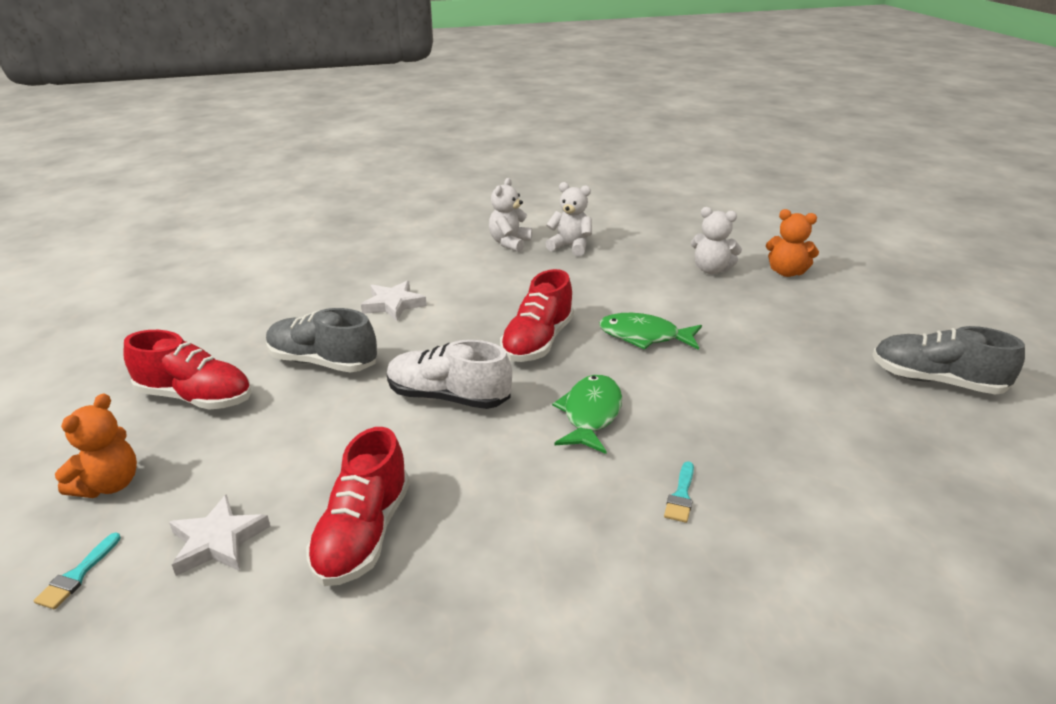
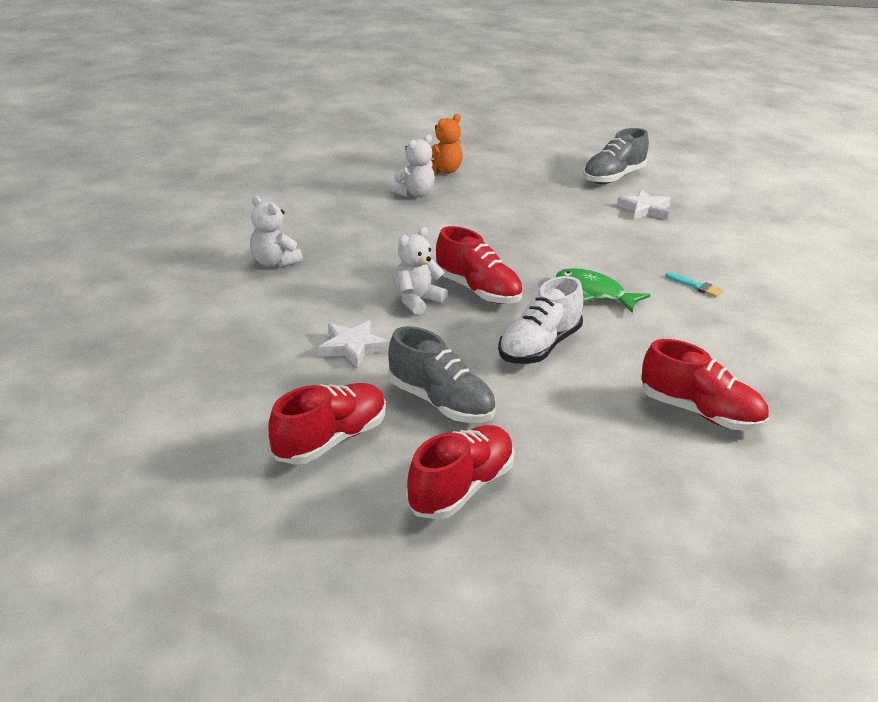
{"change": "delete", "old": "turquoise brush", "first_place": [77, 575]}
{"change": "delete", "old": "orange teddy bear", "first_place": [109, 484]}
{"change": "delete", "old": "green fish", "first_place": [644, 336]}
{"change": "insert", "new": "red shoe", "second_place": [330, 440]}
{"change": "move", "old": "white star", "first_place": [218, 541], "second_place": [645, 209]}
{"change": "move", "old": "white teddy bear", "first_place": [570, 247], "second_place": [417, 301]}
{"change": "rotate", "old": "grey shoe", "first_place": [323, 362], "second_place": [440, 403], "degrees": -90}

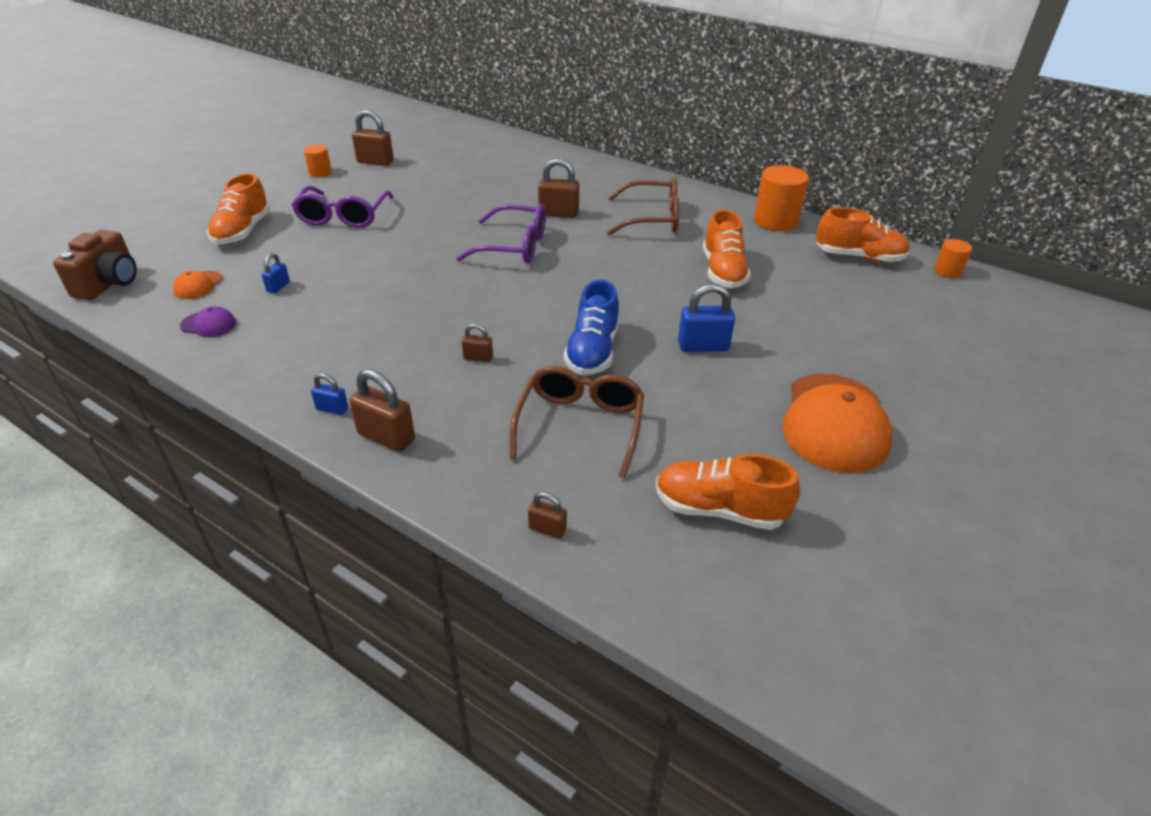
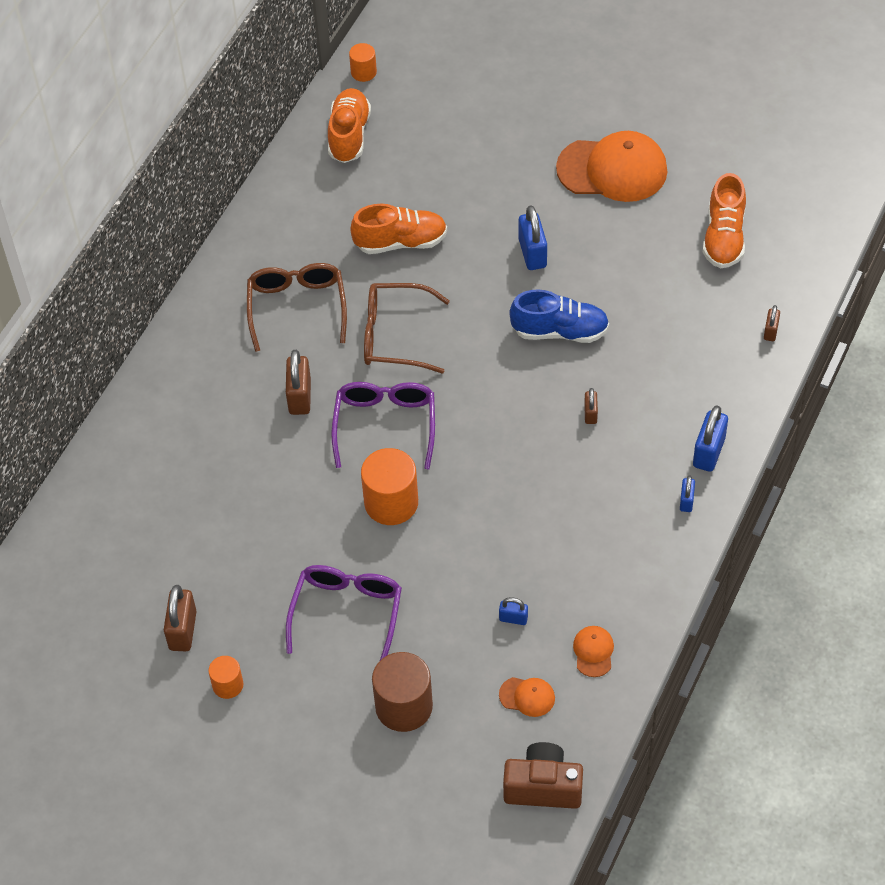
{"change": "move", "old": "brown glasses", "first_place": [580, 425], "second_place": [394, 336]}
{"change": "move", "old": "orange cylinder", "first_place": [775, 221], "second_place": [391, 503]}
{"change": "replace", "old": "orange shoe", "new": "brown cylinder", "first_place": [243, 231], "second_place": [404, 706]}
{"change": "recolor", "old": "purple cap", "new": "orange cap", "first_place": [208, 324], "second_place": [593, 652]}
{"change": "recolor", "old": "brown padlock", "new": "blue padlock", "first_place": [386, 437], "second_place": [709, 452]}
{"change": "rotate", "old": "purple glasses", "first_place": [343, 217], "second_place": [347, 613], "degrees": -75}

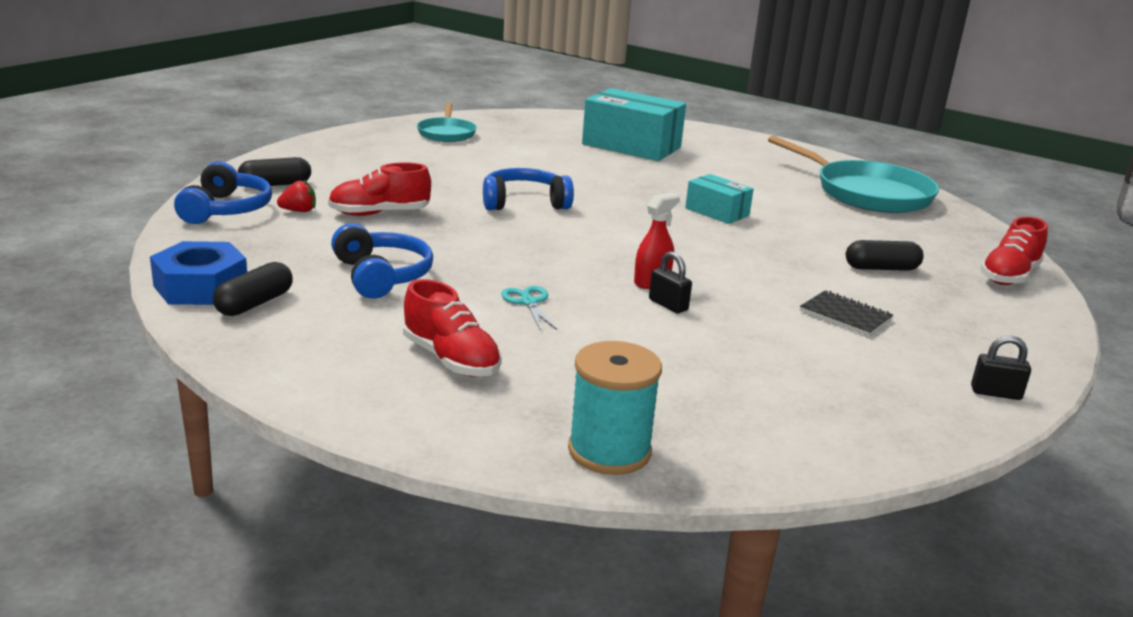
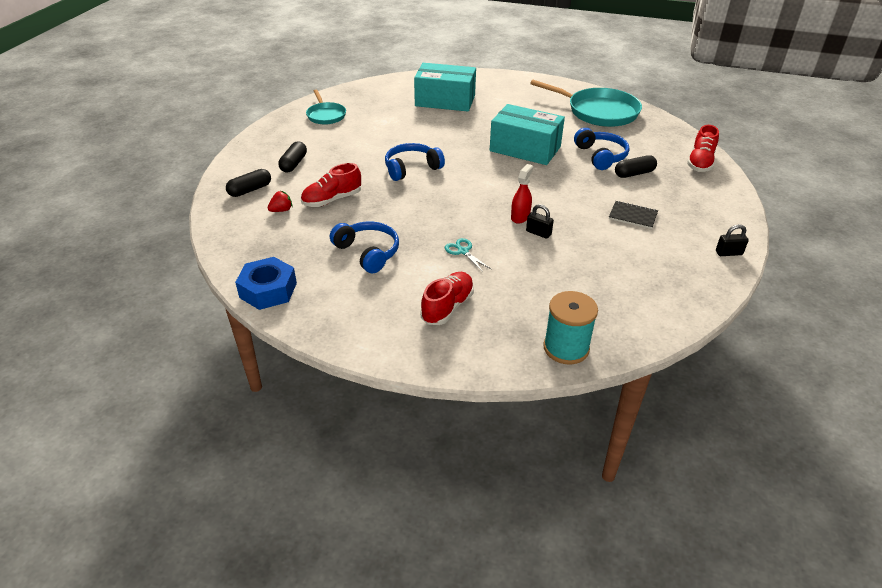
{"change": "move", "old": "blue headphones", "first_place": [226, 209], "second_place": [600, 156]}
{"change": "move", "old": "black capsule", "first_place": [255, 303], "second_place": [294, 164]}
{"change": "rotate", "old": "red shoe", "first_place": [451, 359], "second_place": [447, 307], "degrees": -90}
{"change": "resize", "old": "turquoise box", "first_place": [717, 212], "second_place": [525, 149], "factor": 1.84}

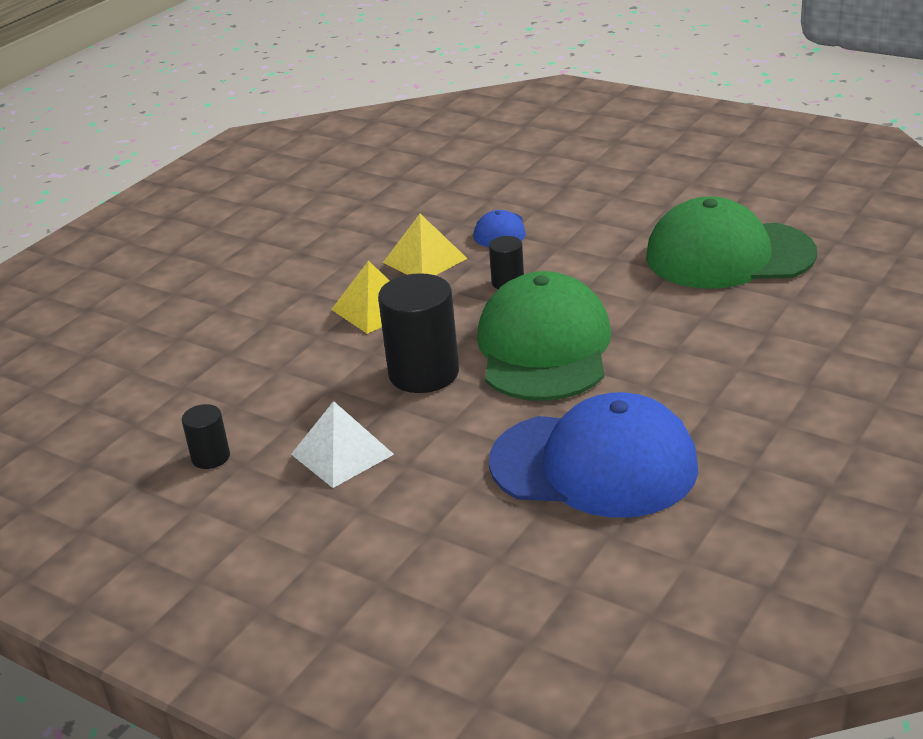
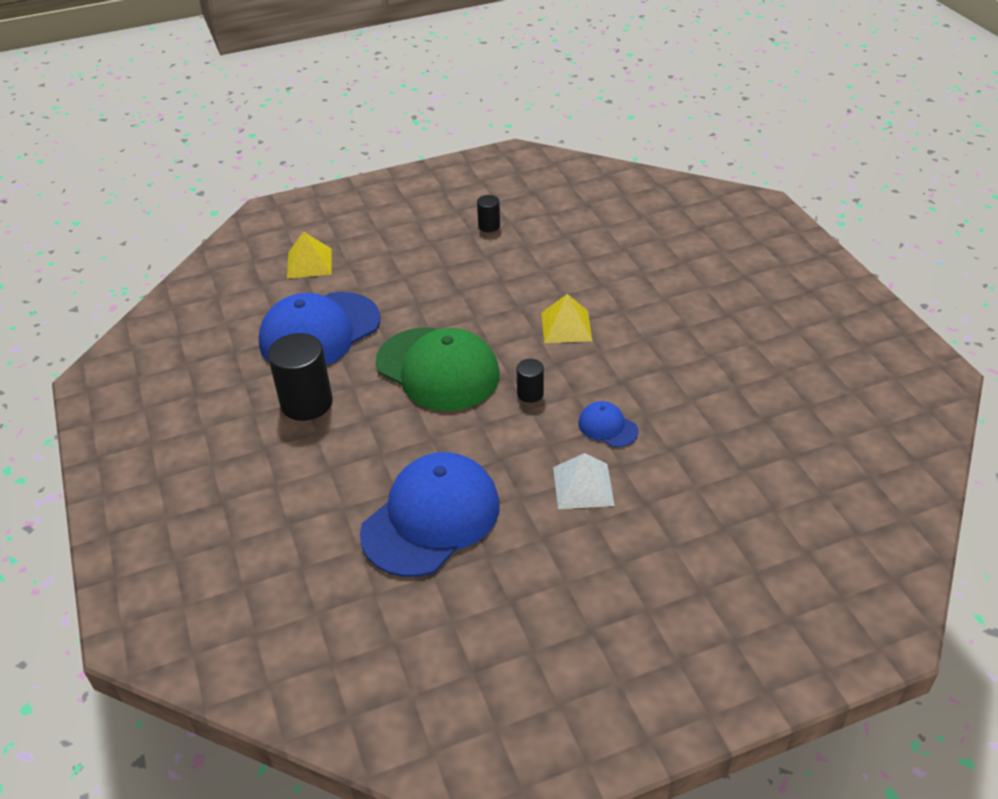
{"change": "move", "old": "white pyramid", "first_place": [342, 454], "second_place": [583, 486]}
{"change": "move", "old": "black cylinder", "first_place": [423, 373], "second_place": [306, 403]}
{"change": "move", "old": "yellow pyramid", "first_place": [425, 260], "second_place": [309, 263]}
{"change": "recolor", "old": "green cap", "new": "blue cap", "first_place": [729, 255], "second_place": [431, 518]}

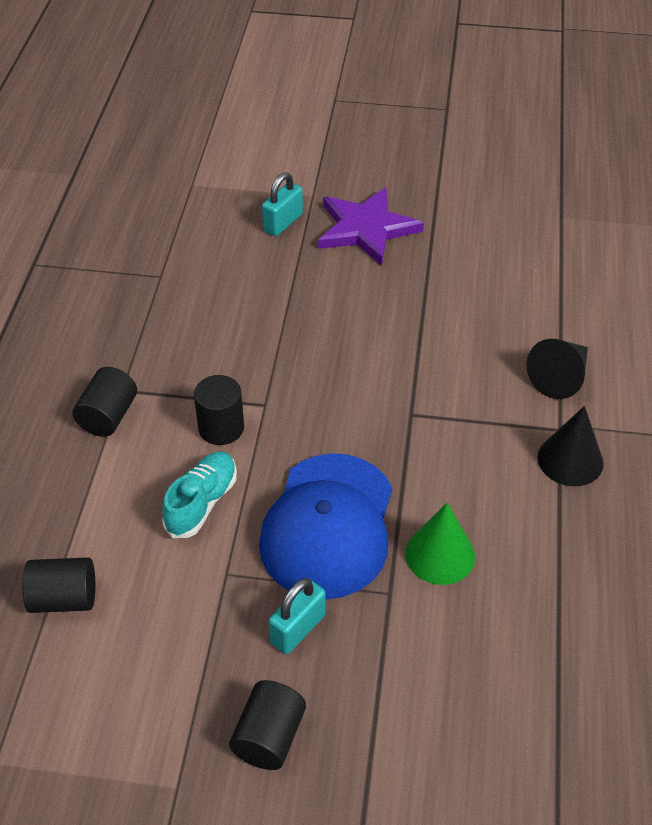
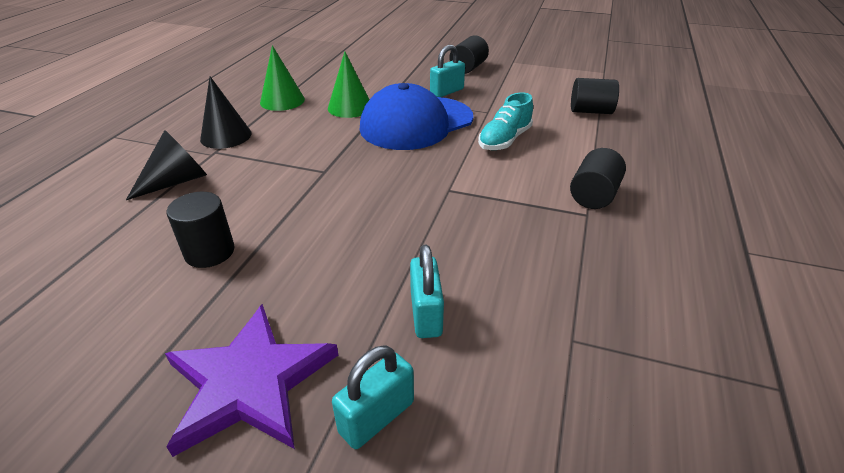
{"change": "insert", "new": "green cone", "second_place": [282, 101]}
{"change": "insert", "new": "turquoise padlock", "second_place": [426, 314]}
{"change": "move", "old": "black cylinder", "first_place": [221, 428], "second_place": [209, 252]}
{"change": "rotate", "old": "blue cap", "first_place": [328, 526], "second_place": [416, 123], "degrees": -150}

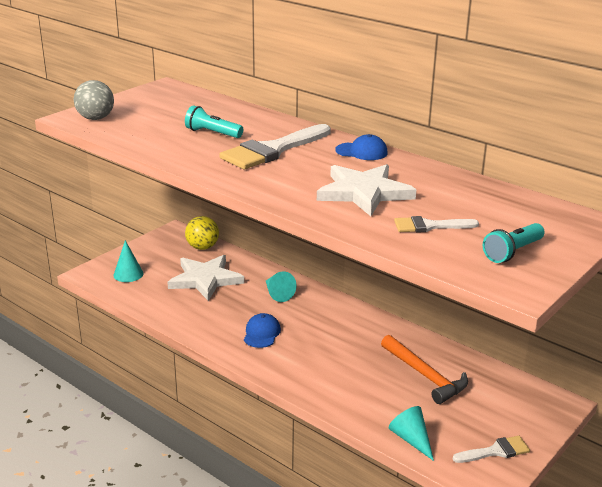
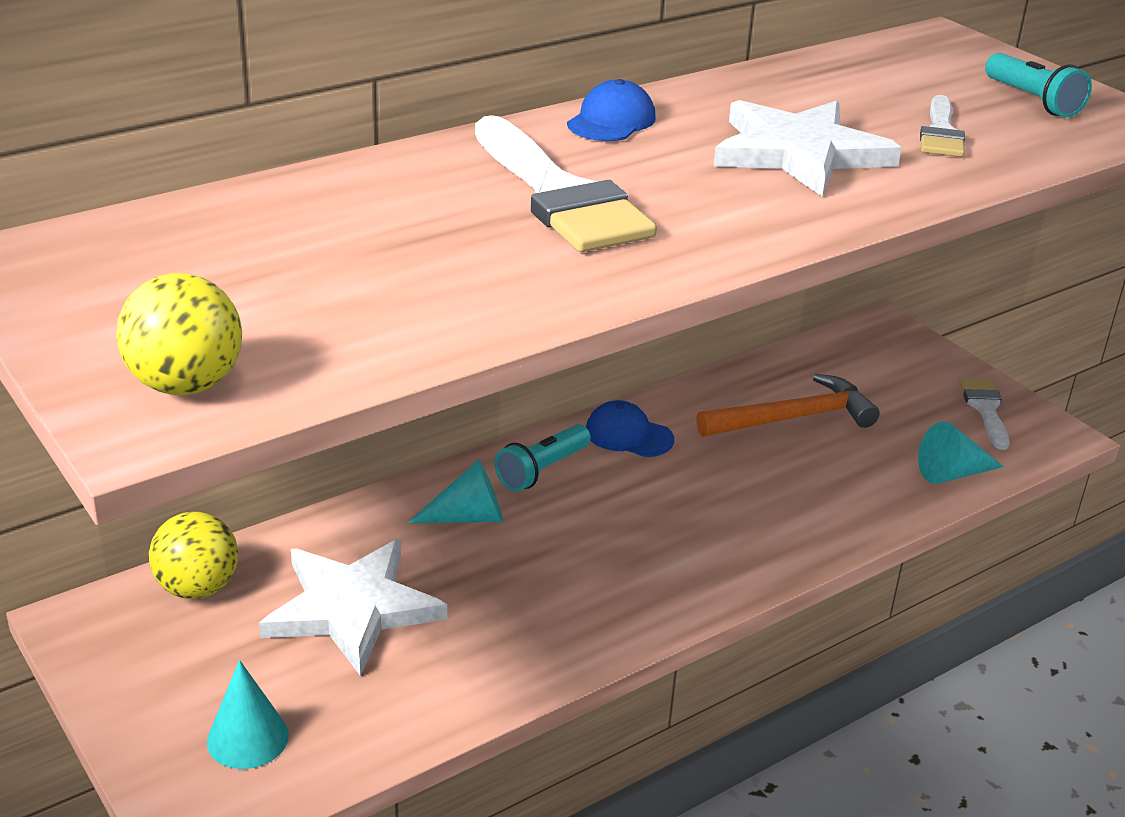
{"change": "move", "old": "turquoise flashlight", "first_place": [212, 133], "second_place": [542, 470]}
{"change": "move", "old": "blue cap", "first_place": [262, 333], "second_place": [628, 435]}
{"change": "recolor", "old": "grey ball", "new": "yellow ball", "first_place": [95, 118], "second_place": [185, 385]}

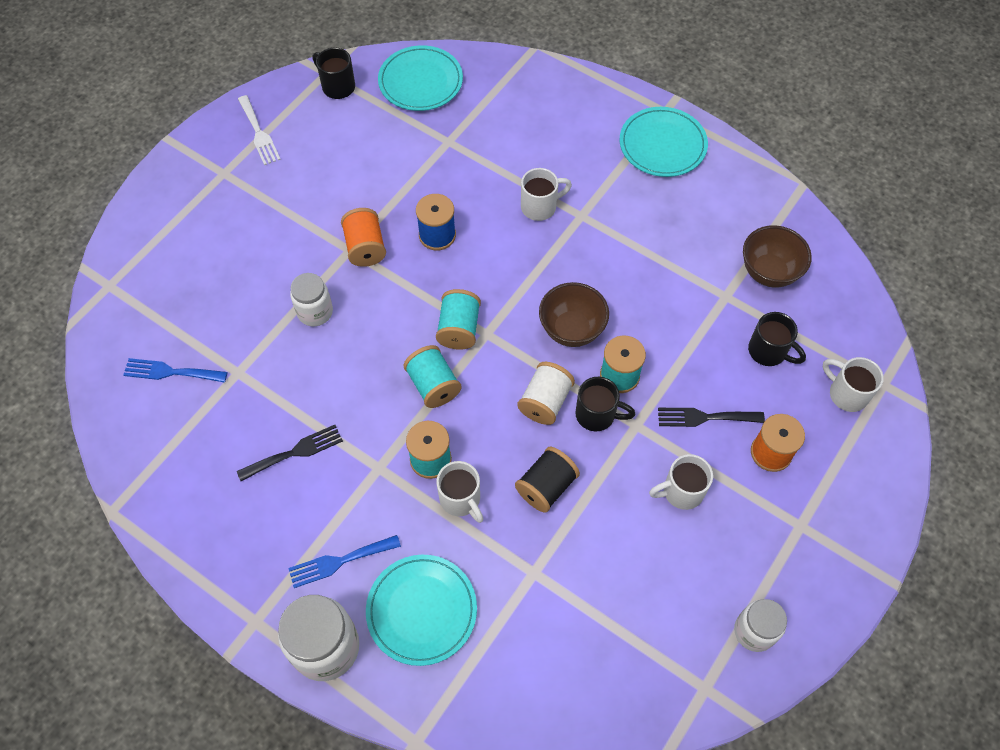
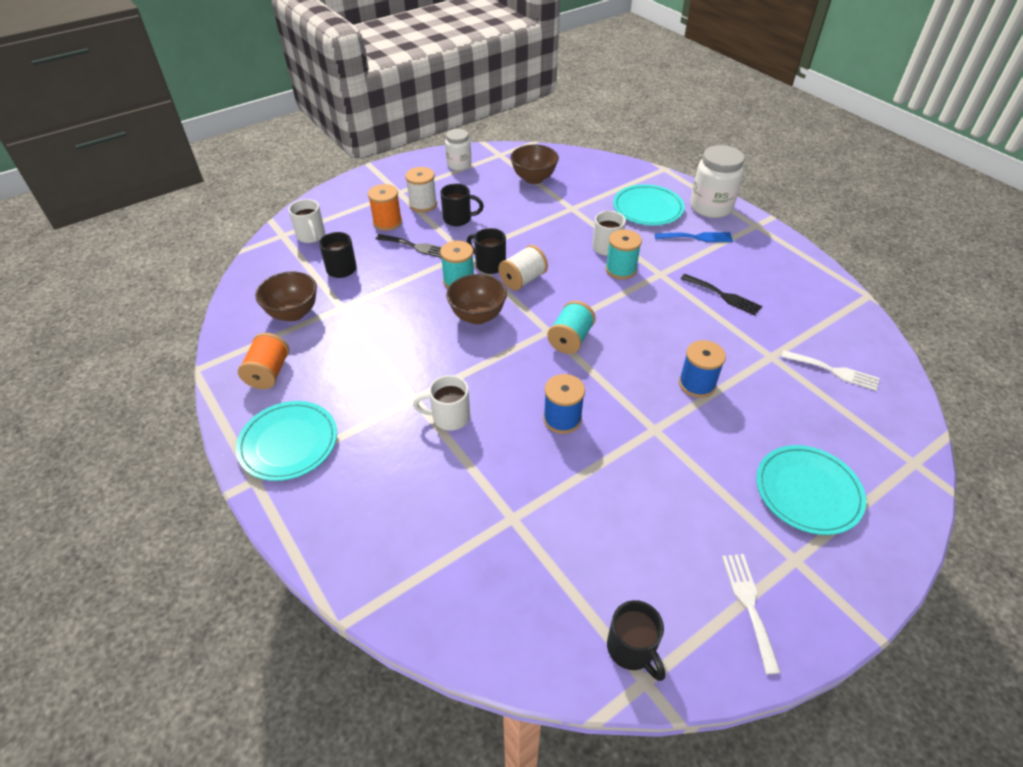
{"change": "delete", "old": "turquoise spool", "first_place": [433, 385]}
{"change": "delete", "old": "black spool", "first_place": [546, 487]}
{"change": "insert", "new": "white spool", "second_place": [423, 204]}
{"change": "insert", "new": "brown bowl", "second_place": [534, 179]}
{"change": "move", "old": "orange spool", "first_place": [365, 248], "second_place": [269, 373]}
{"change": "move", "old": "turquoise plate", "first_place": [420, 81], "second_place": [808, 491]}
{"change": "replace", "old": "white jar", "new": "blue spool", "first_place": [315, 312], "second_place": [697, 384]}
{"change": "recolor", "old": "blue fork", "new": "white fork", "first_place": [170, 372], "second_place": [834, 371]}
{"change": "recolor", "old": "white mug", "new": "black mug", "first_place": [681, 491], "second_place": [458, 219]}
{"change": "rotate", "old": "black fork", "first_place": [295, 452], "second_place": [723, 296], "degrees": -135}

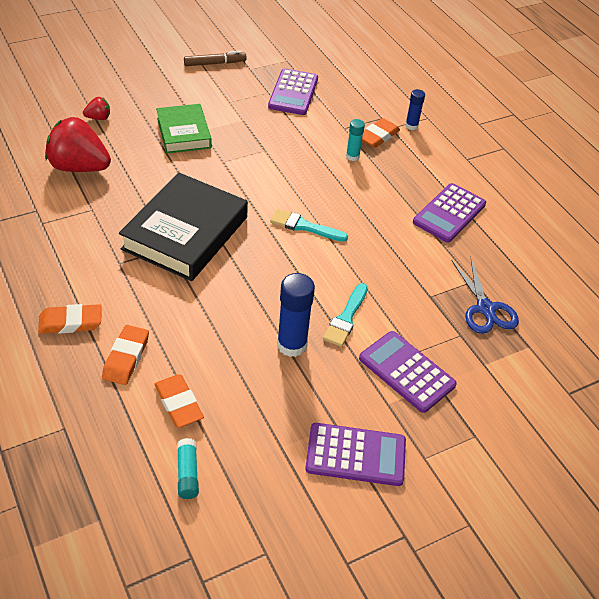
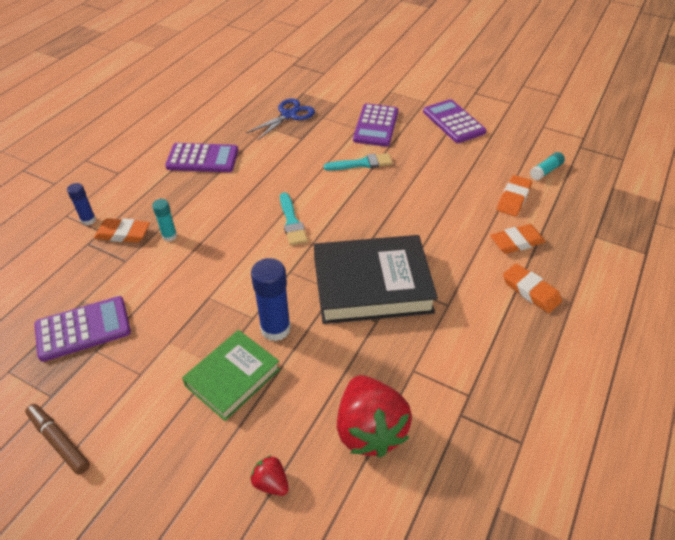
{"change": "move", "old": "blue glue stick", "first_place": [292, 345], "second_place": [275, 328]}

